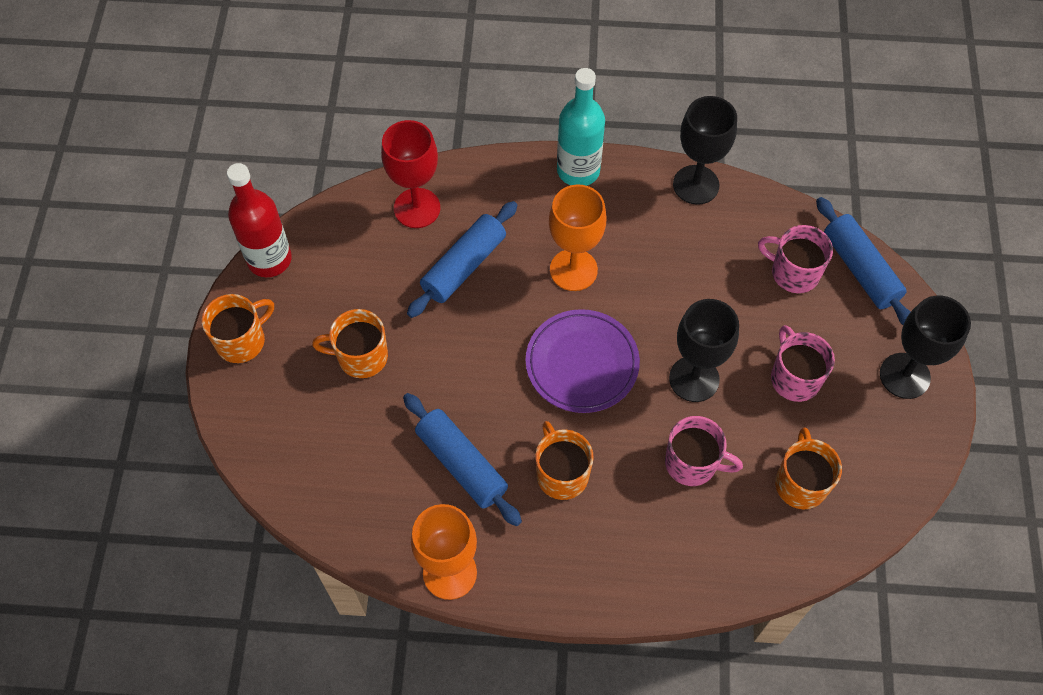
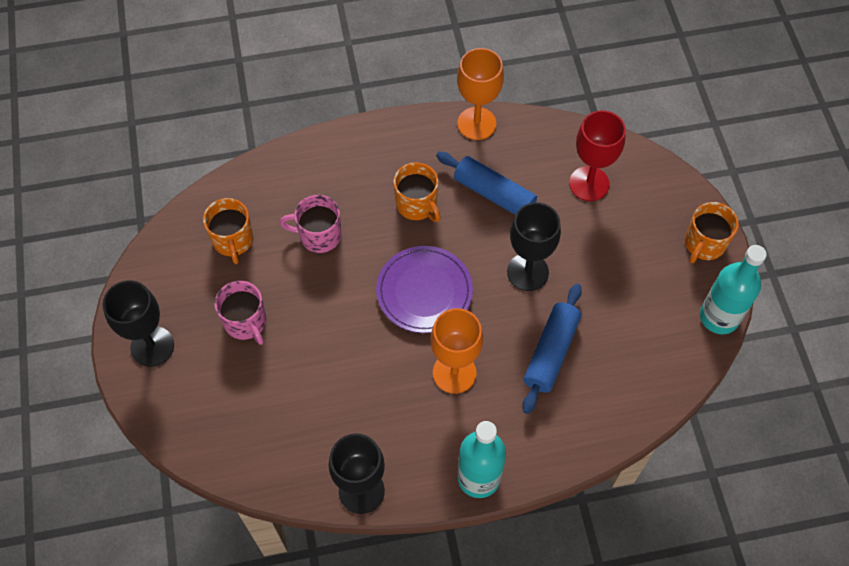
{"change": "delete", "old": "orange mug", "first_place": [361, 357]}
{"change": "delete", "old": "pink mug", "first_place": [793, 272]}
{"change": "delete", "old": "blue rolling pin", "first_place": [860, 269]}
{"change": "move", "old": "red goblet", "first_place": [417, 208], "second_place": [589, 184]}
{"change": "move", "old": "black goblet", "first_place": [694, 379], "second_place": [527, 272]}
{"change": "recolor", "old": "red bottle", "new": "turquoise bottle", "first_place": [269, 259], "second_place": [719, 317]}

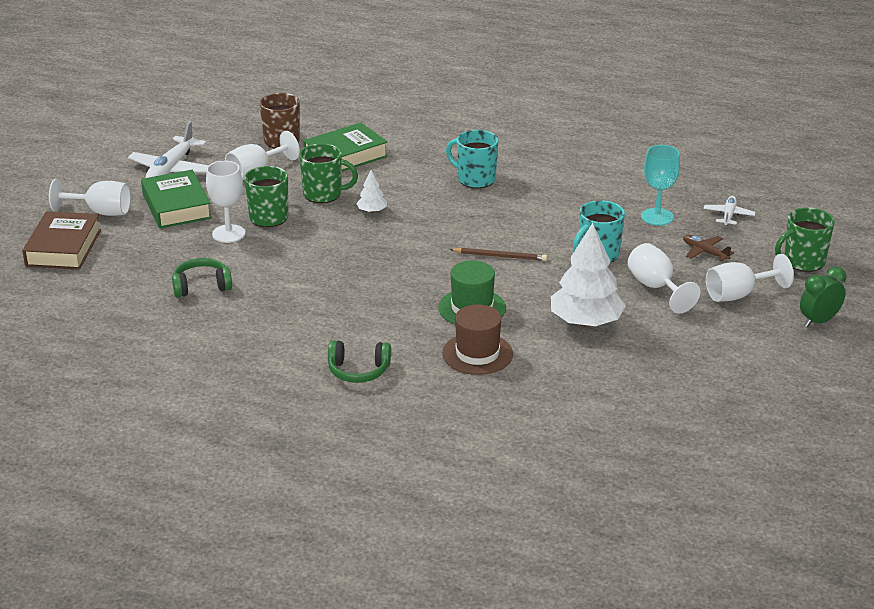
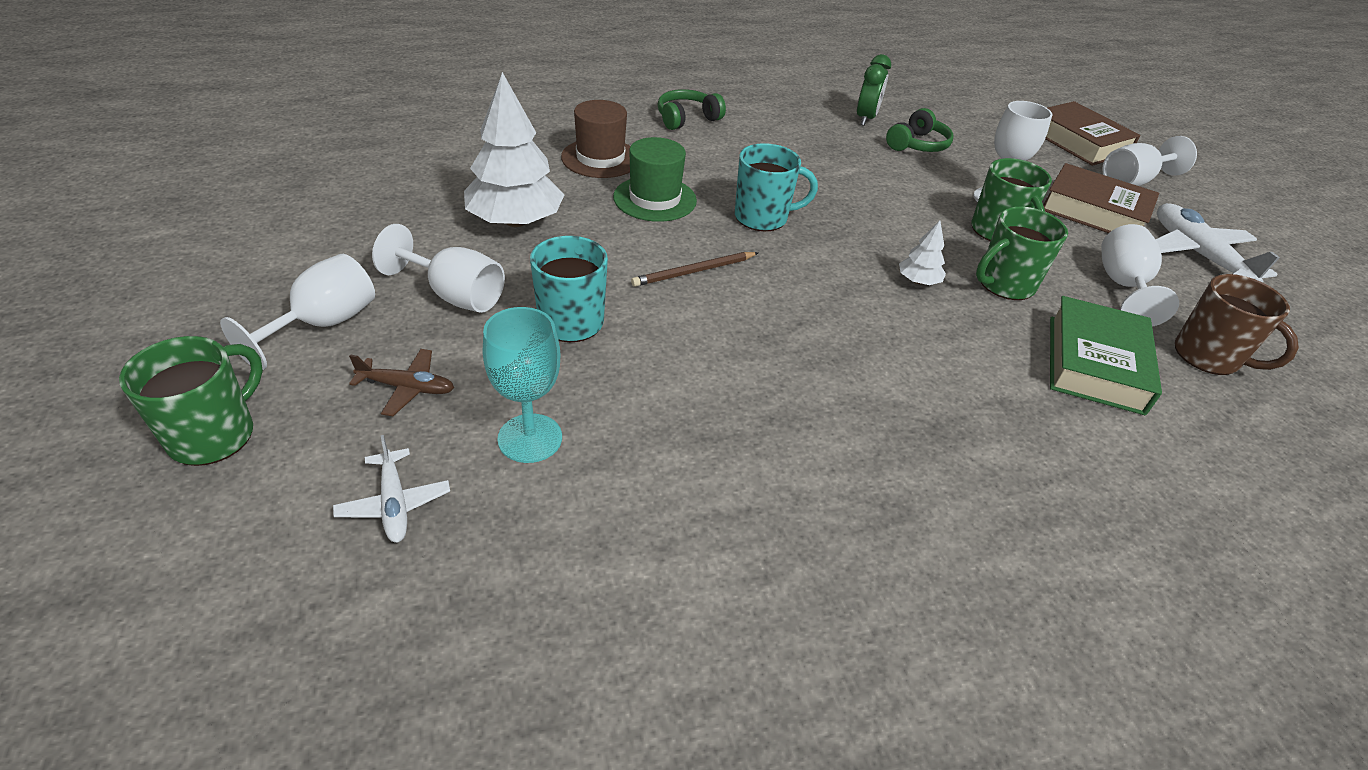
{"change": "move", "old": "turquoise mug", "first_place": [475, 179], "second_place": [763, 218]}
{"change": "move", "old": "green clock", "first_place": [818, 321], "second_place": [865, 119]}
{"change": "recolor", "old": "green book", "new": "brown book", "first_place": [177, 206], "second_place": [1094, 211]}

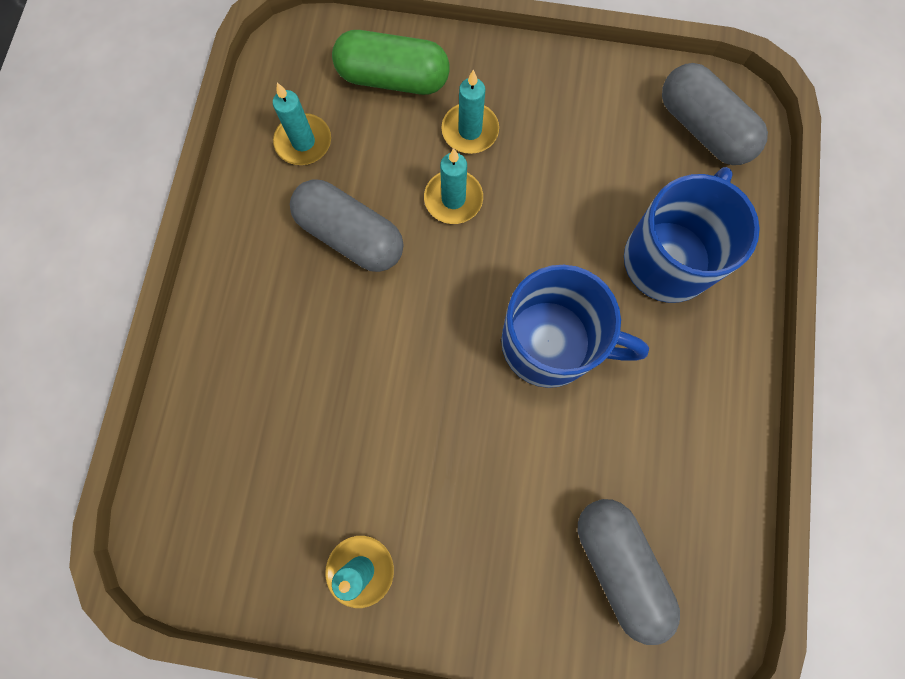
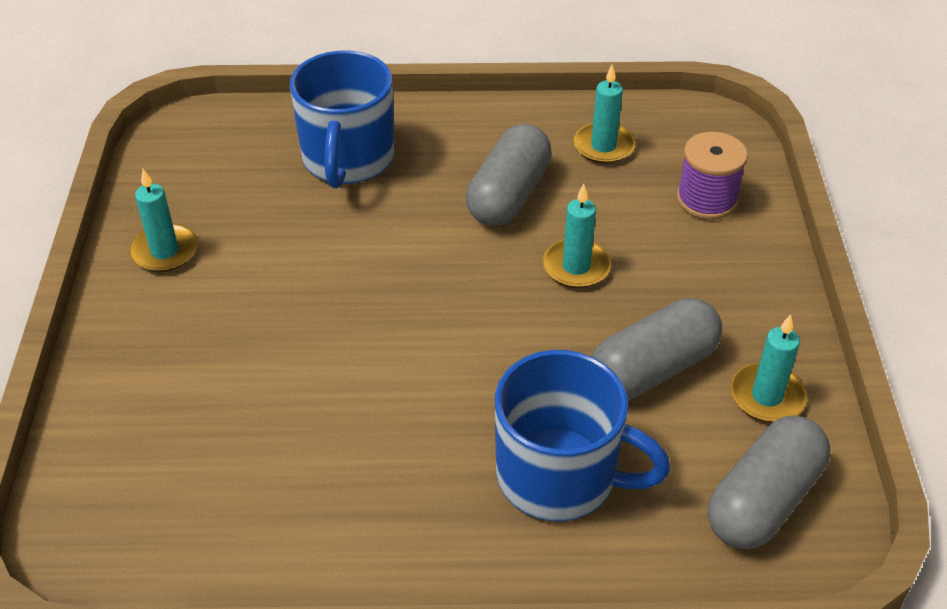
{"change": "move", "old": "turquoise candle", "first_place": [470, 130], "second_place": [767, 396]}
{"change": "move", "old": "blue mug", "first_place": [550, 343], "second_place": [348, 159]}
{"change": "move", "old": "grey capsule", "first_place": [619, 565], "second_place": [652, 369]}
{"change": "replace", "old": "green capsule", "new": "purple spool", "first_place": [393, 78], "second_place": [706, 200]}

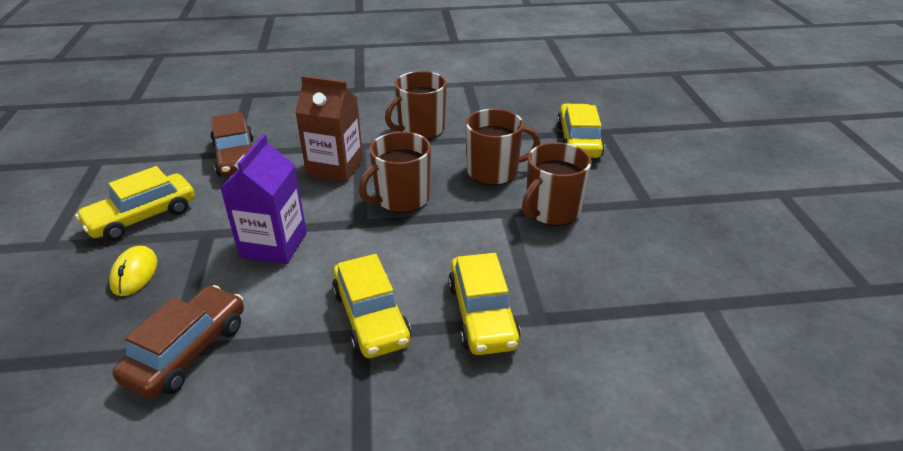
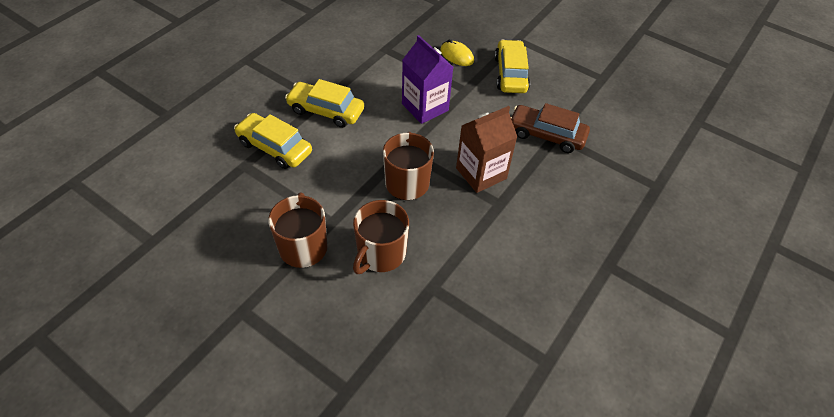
{"change": "delete", "old": "brown car", "first_place": [188, 351]}
{"change": "delete", "old": "brown mug", "first_place": [420, 129]}
{"change": "delete", "old": "yellow car", "first_place": [578, 141]}

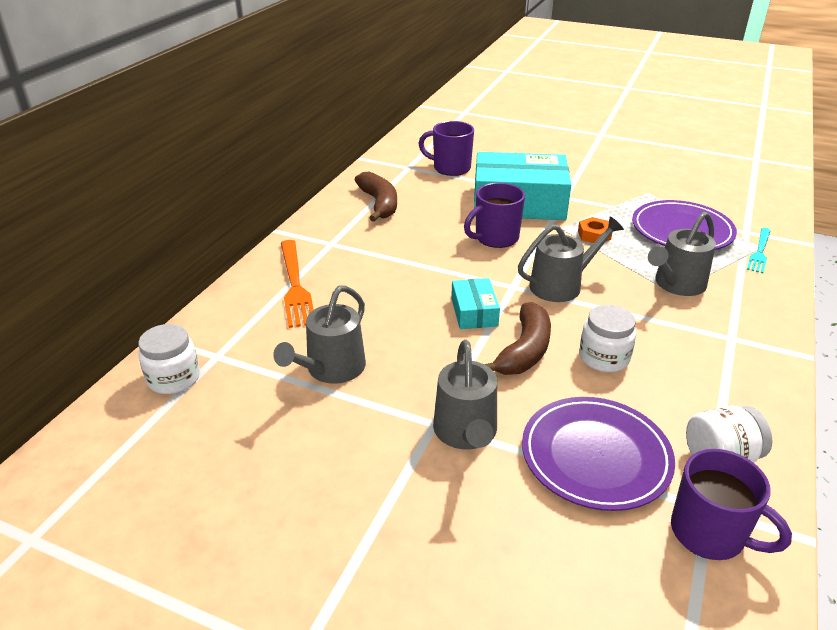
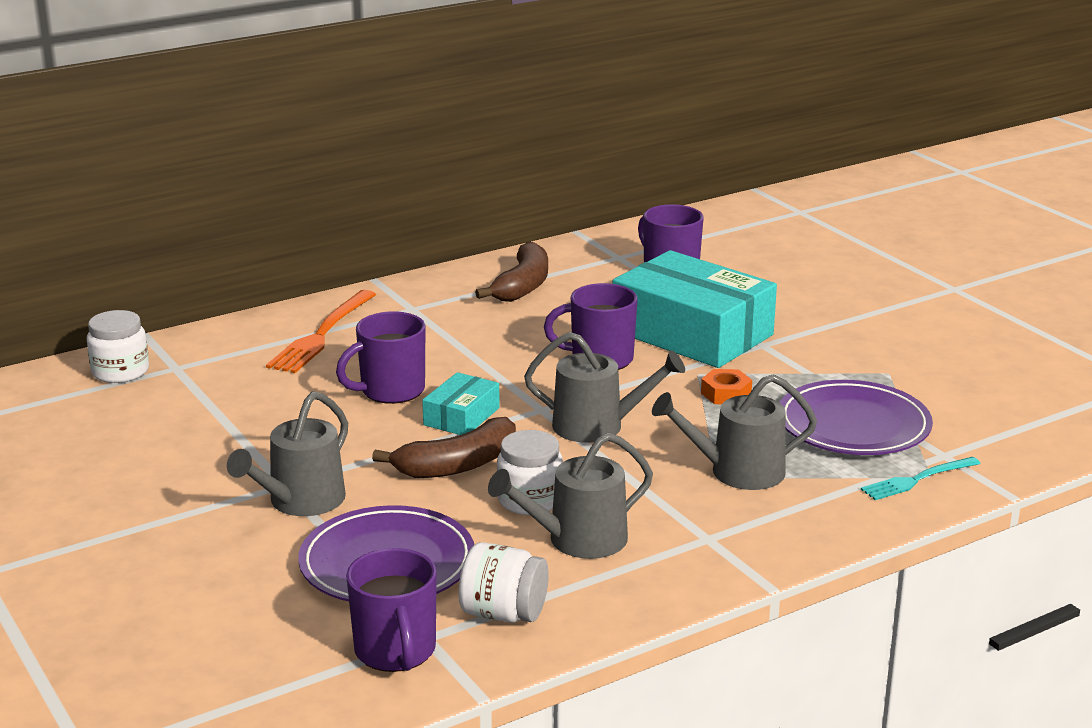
{"change": "insert", "new": "purple mug", "second_place": [391, 391]}
{"change": "move", "old": "grey watering can", "first_place": [331, 369], "second_place": [578, 540]}

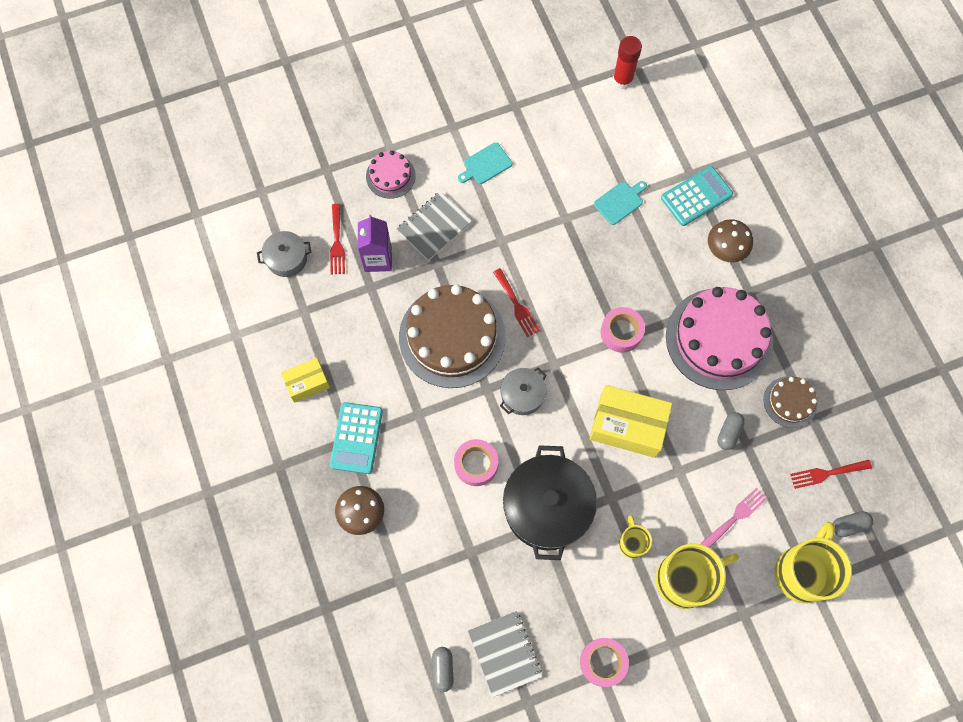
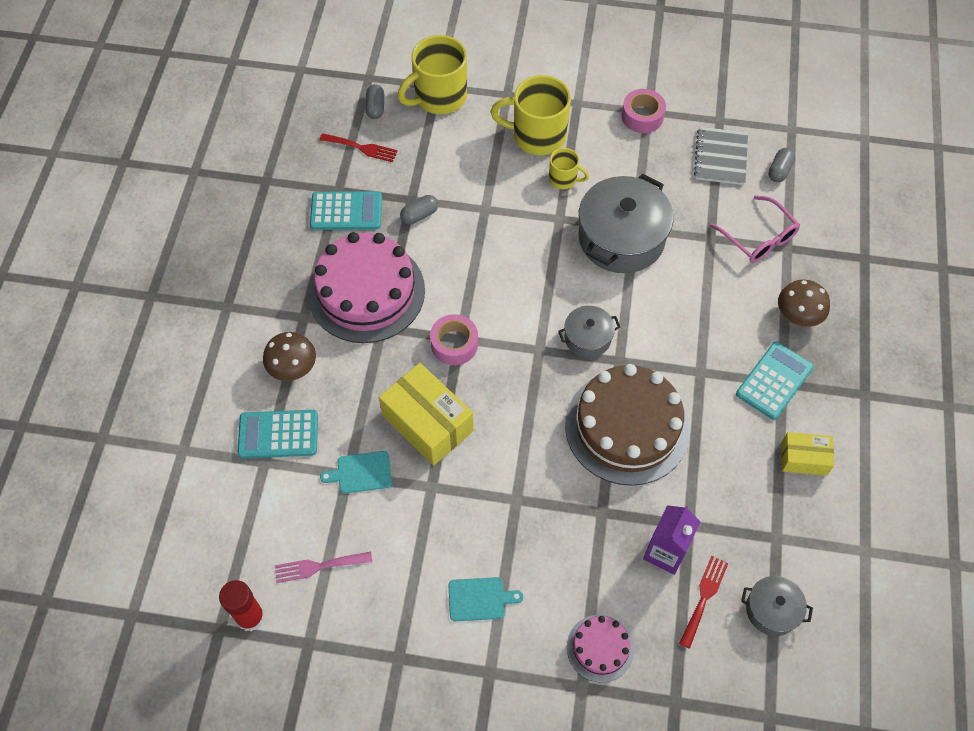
{"change": "delete", "old": "grey notebook", "first_place": [434, 227]}
{"change": "delete", "old": "pink tape", "first_place": [476, 464]}
{"change": "delete", "old": "red fork", "first_place": [517, 305]}
{"change": "insert", "new": "pink glasses", "second_place": [759, 238]}
{"change": "move", "old": "yellow box", "first_place": [627, 426], "second_place": [427, 423]}
{"change": "move", "old": "pink fork", "first_place": [736, 516], "second_place": [318, 566]}
{"change": "replace", "old": "brown cake", "new": "turquoise calculator", "first_place": [790, 402], "second_place": [346, 211]}
{"change": "recolor", "old": "black pot", "new": "grey pot", "first_place": [547, 507], "second_place": [621, 238]}
{"change": "rotate", "old": "yellow mug", "first_place": [632, 542], "second_place": [564, 179], "degrees": -90}
{"change": "rotate", "old": "grey capsule", "first_place": [849, 525], "second_place": [375, 107], "degrees": 75}

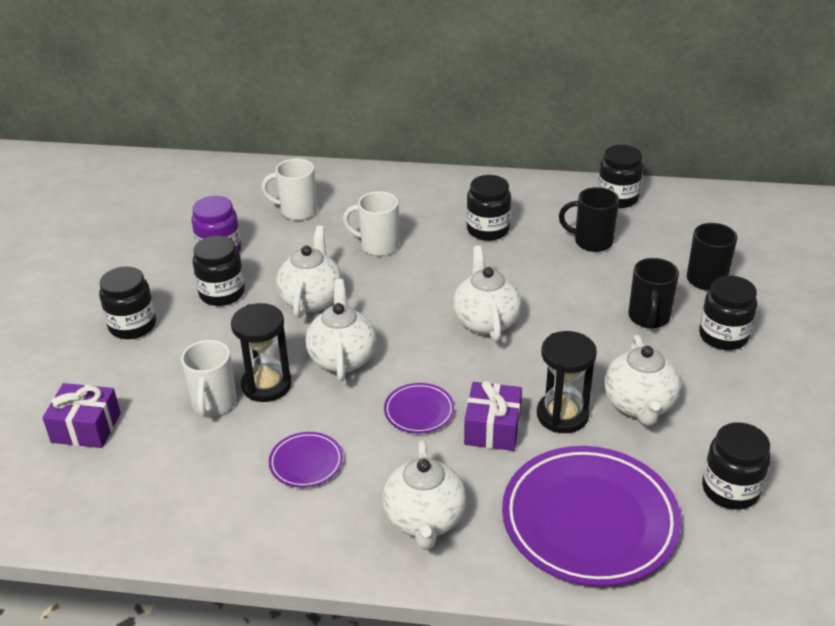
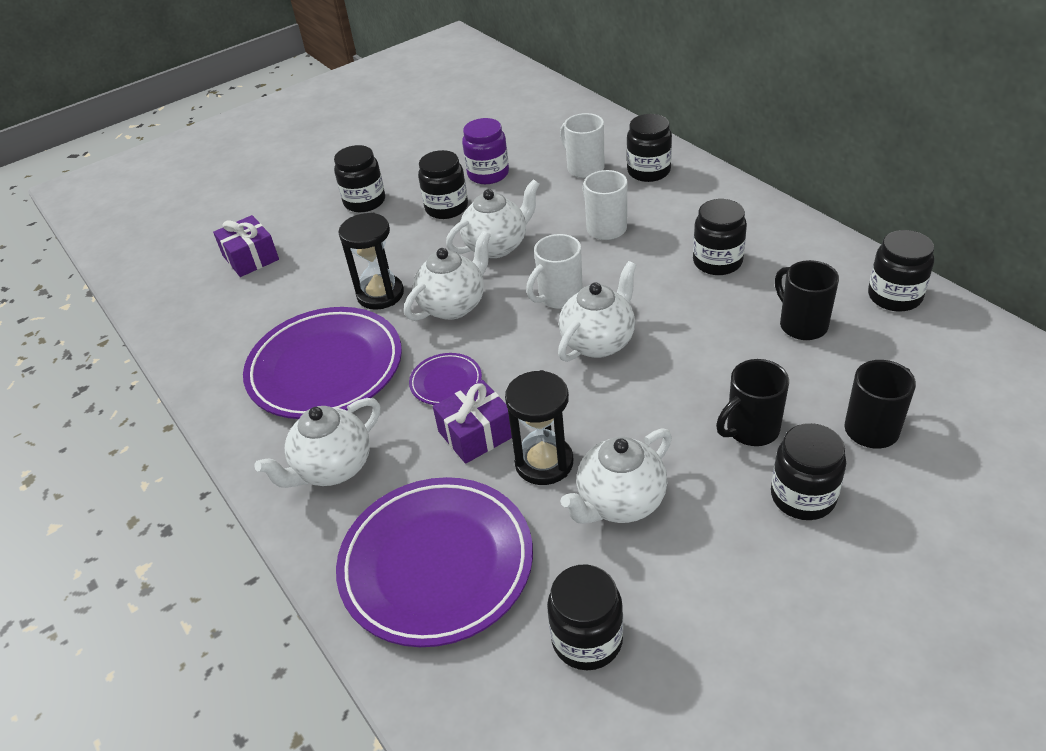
{"change": "insert", "new": "black jar", "second_place": [648, 171]}
{"change": "move", "old": "white mug", "first_place": [214, 404], "second_place": [559, 297]}
{"change": "resize", "old": "purple plate", "first_place": [306, 463], "second_place": [325, 368], "factor": 2.23}

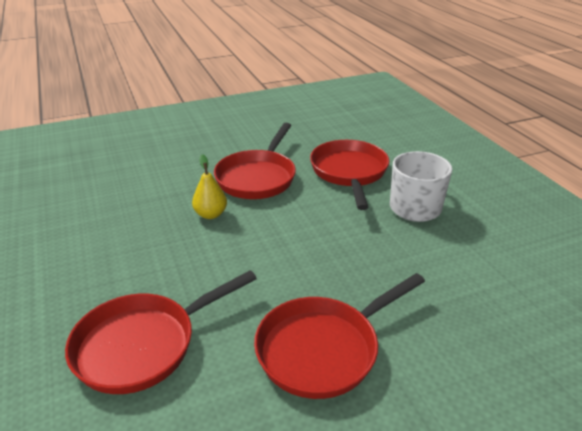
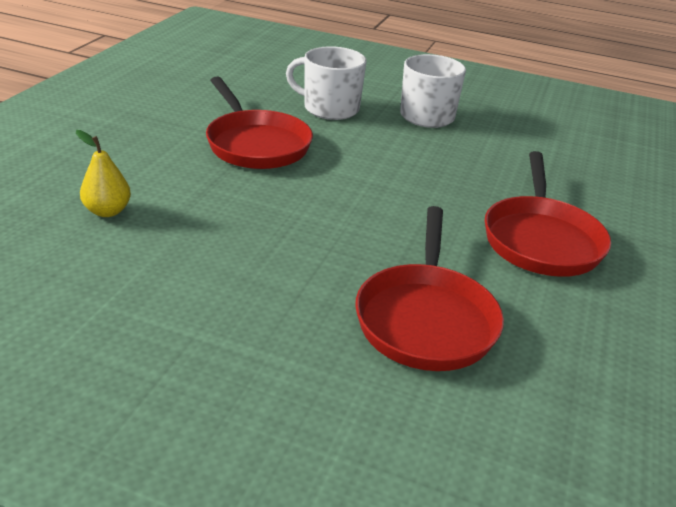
{"change": "move", "old": "yellow pear", "first_place": [210, 214], "second_place": [107, 211]}
{"change": "replace", "old": "red pan", "new": "white mug", "first_place": [349, 172], "second_place": [330, 108]}

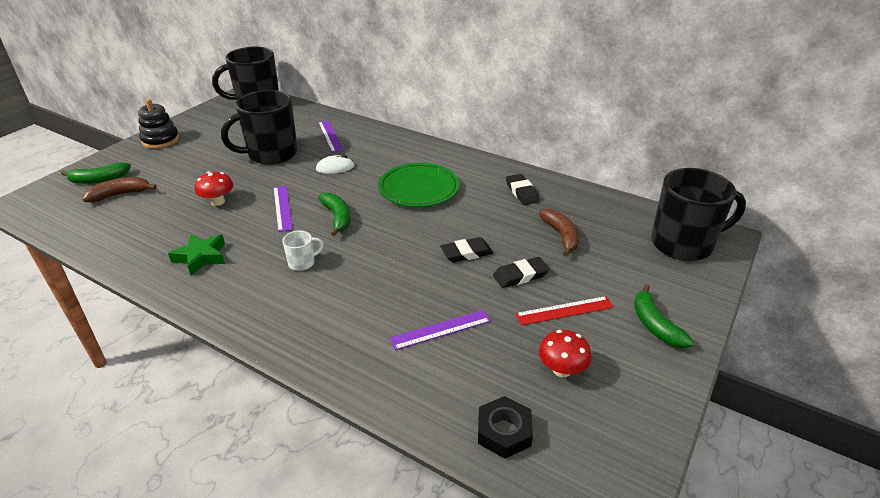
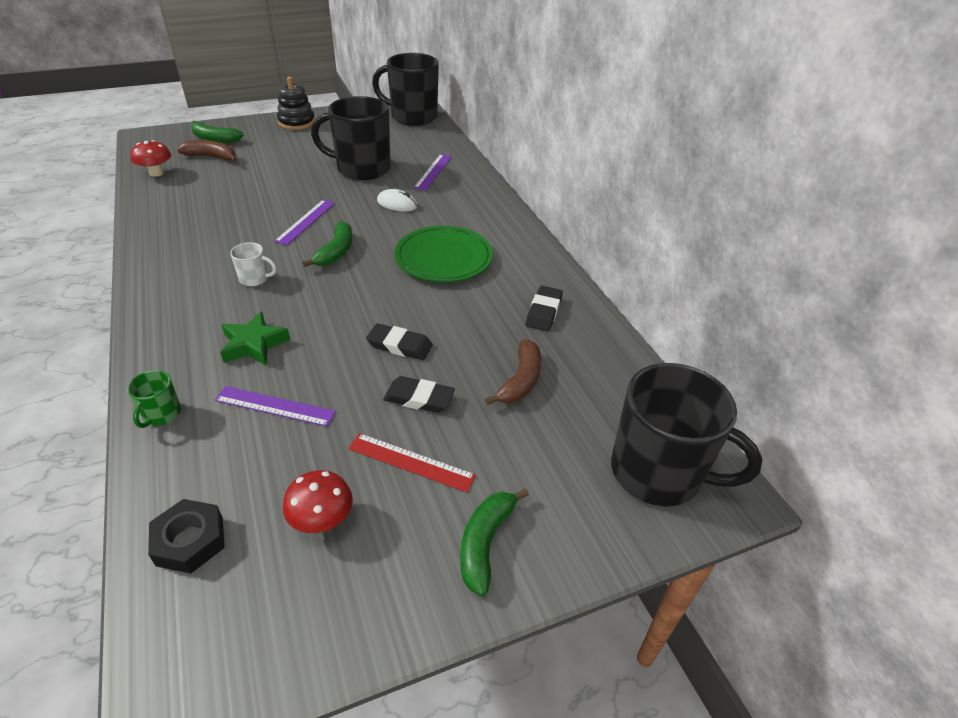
{"change": "insert", "new": "green mug", "second_place": [161, 414]}
{"change": "move", "old": "green star", "first_place": [201, 257], "second_place": [254, 344]}
{"change": "move", "old": "red mushroom", "first_place": [218, 202], "second_place": [156, 173]}

